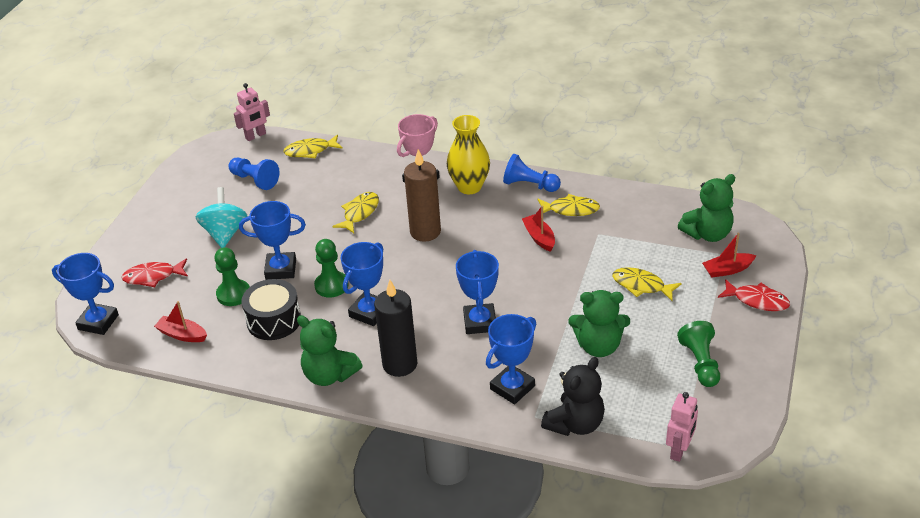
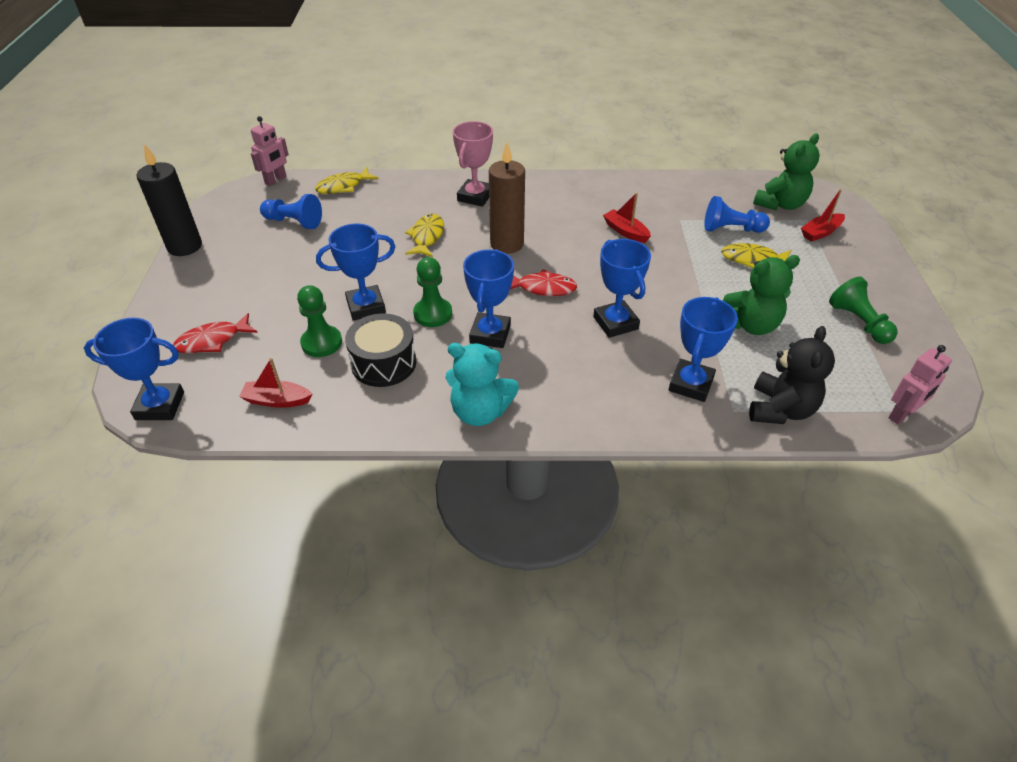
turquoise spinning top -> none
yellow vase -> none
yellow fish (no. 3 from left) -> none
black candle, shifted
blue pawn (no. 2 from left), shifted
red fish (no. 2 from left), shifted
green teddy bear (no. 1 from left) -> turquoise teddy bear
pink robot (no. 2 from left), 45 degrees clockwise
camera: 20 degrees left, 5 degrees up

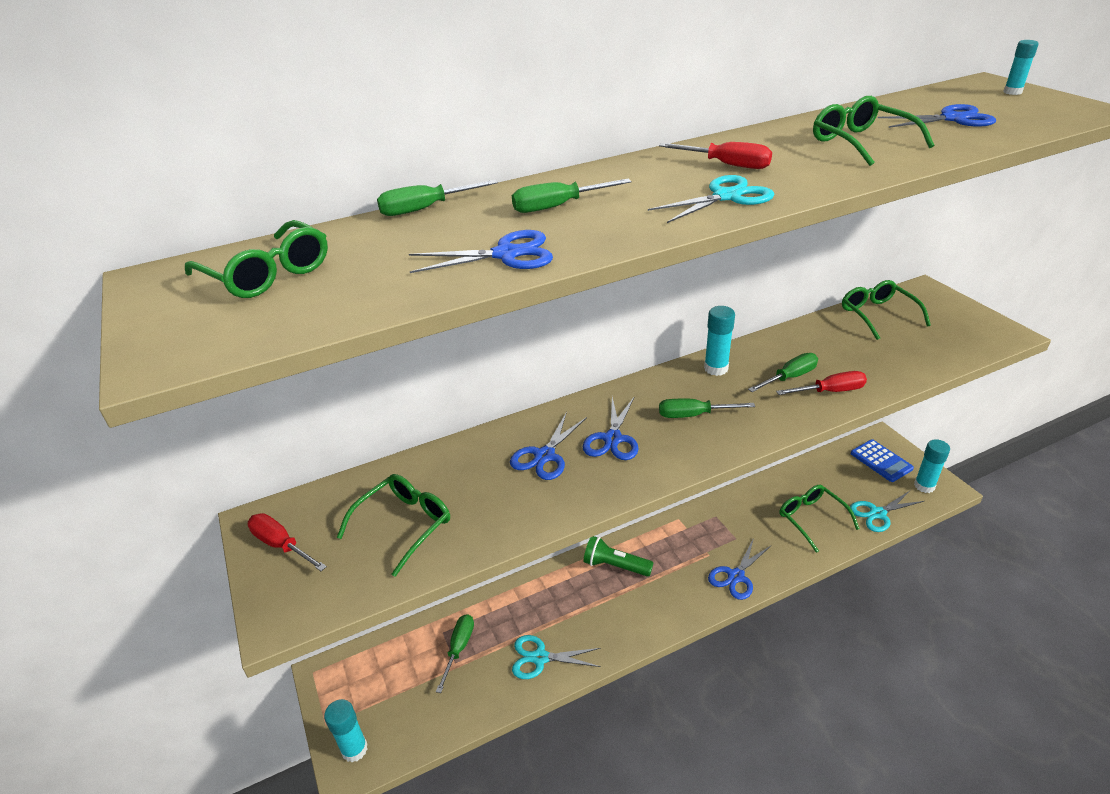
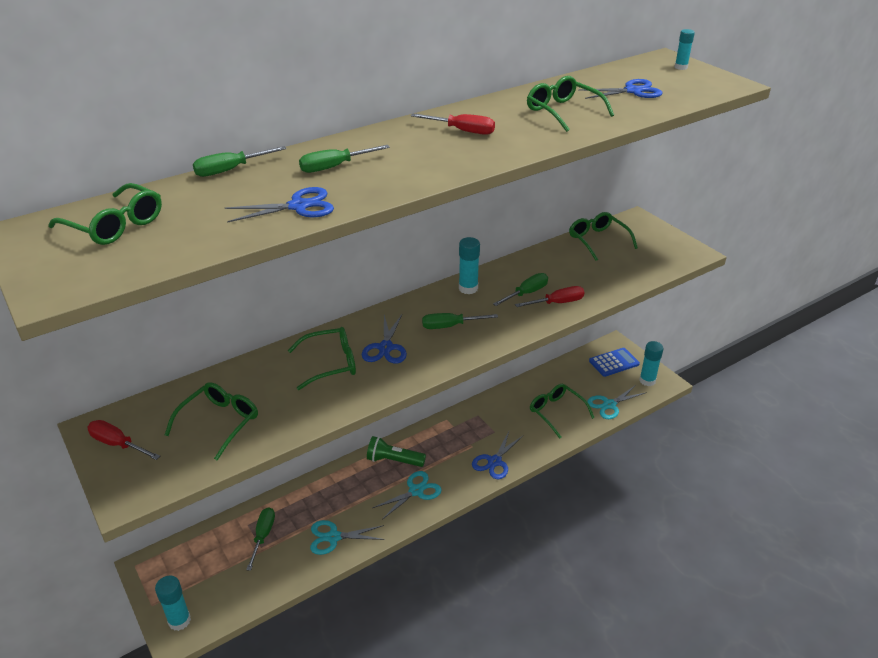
turquoise scissors (no. 2 from left), shifted
blue scissors (no. 2 from left) -> green glasses (no. 3 from left)
blue calculator, 75 degrees counterclockwise
camera: 10 degrees left, 0 degrees up

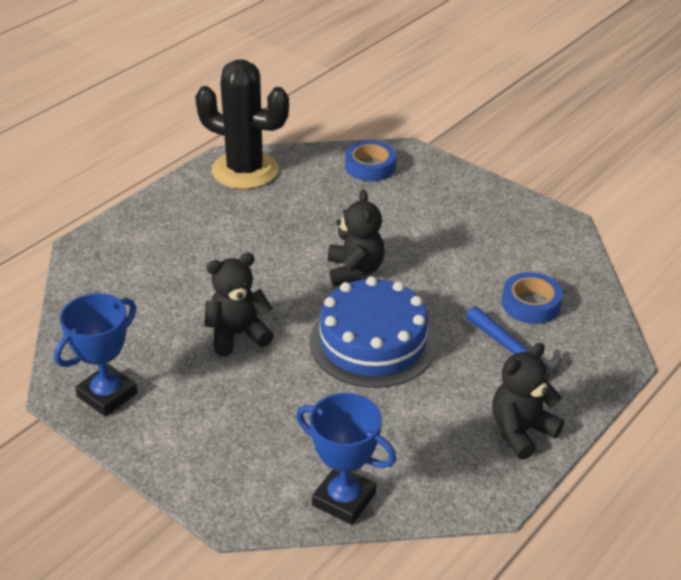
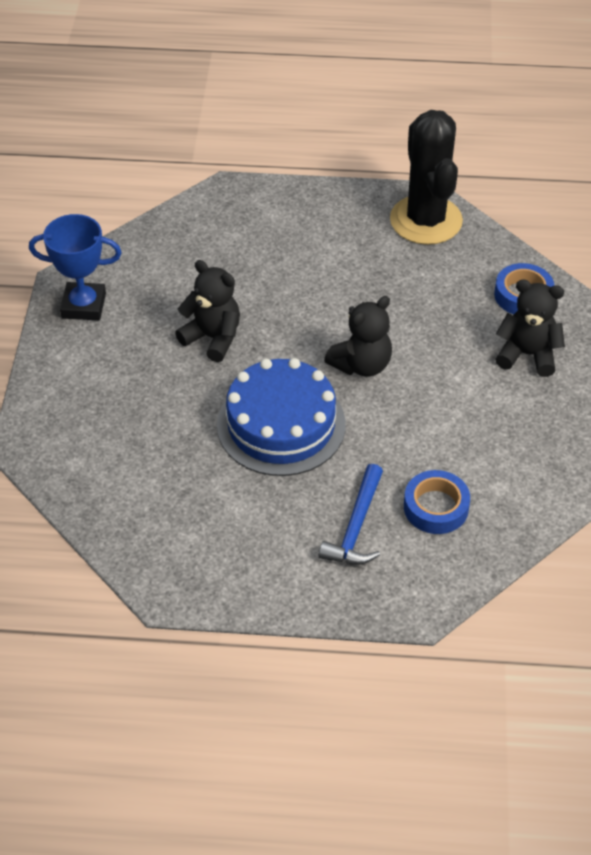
blue trophy (no. 2 from left) -> none
black teddy bear (no. 3 from left), shifted
camera: 55 degrees right, 10 degrees up

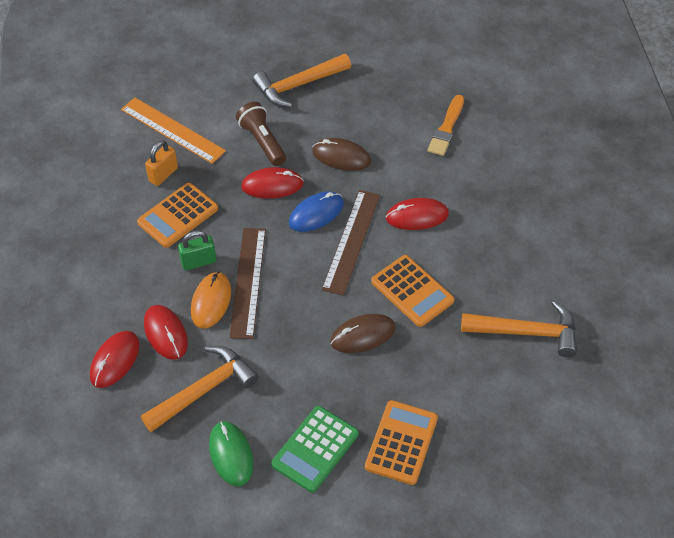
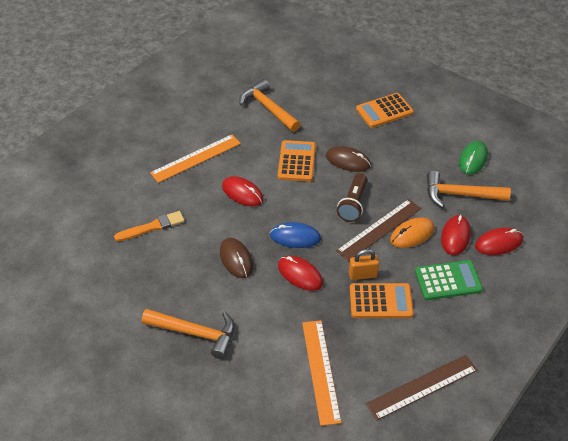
green padlock -> none
none -> orange ruler (no. 1 from left)
orange padlock, shifted
brown flashlight, shifted
green calculator, shifted
brown ruler (no. 2 from left), shifted
camera: 135 degrees left, 5 degrees down

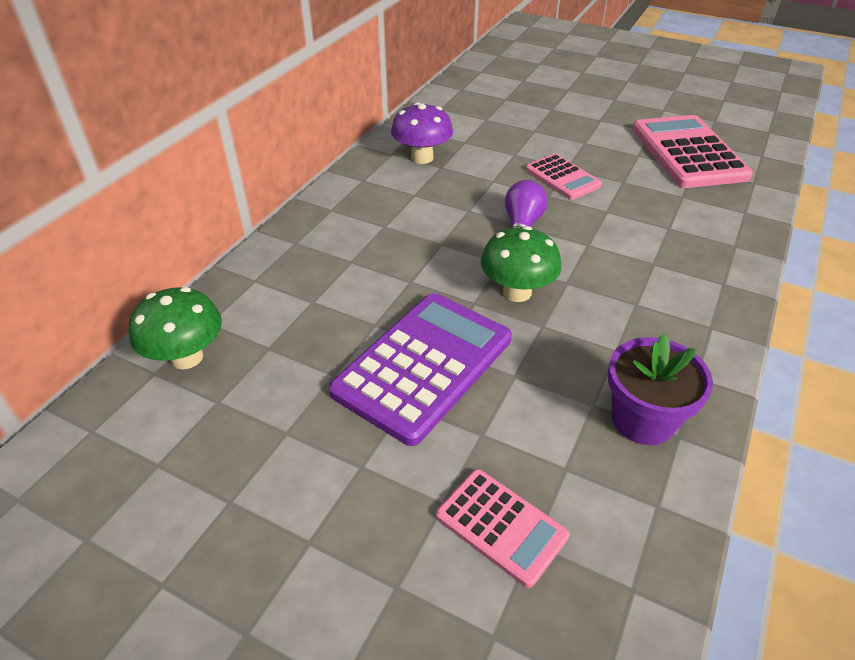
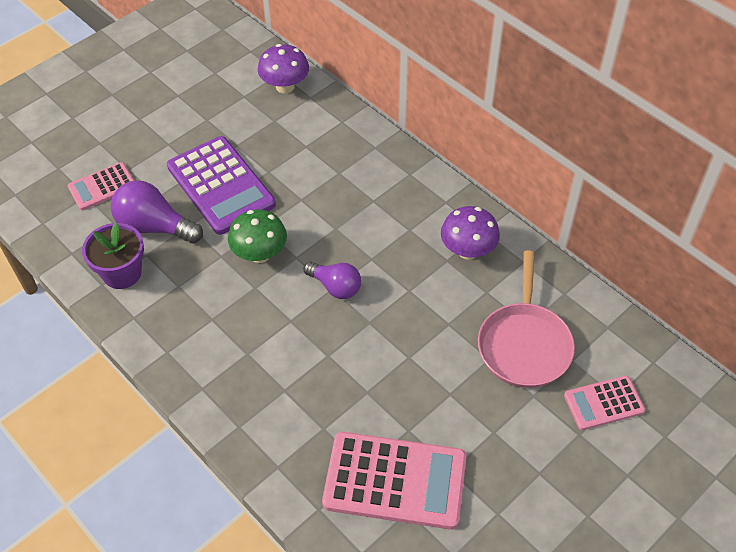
none -> purple light bulb (no. 1 from left)
none -> pink pan
pink calculator (no. 2 from left in the first image) -> pink calculator (no. 3 from left), shifted
green mushroom (no. 1 from left) -> purple mushroom (no. 1 from left)
camera: 110 degrees right, 10 degrees up

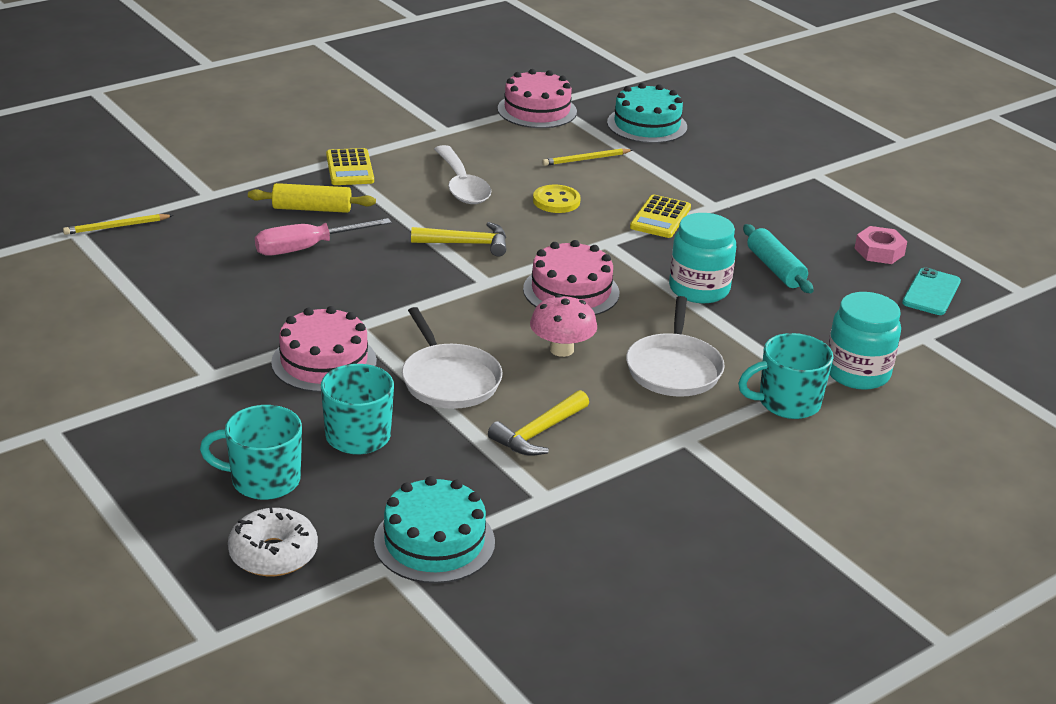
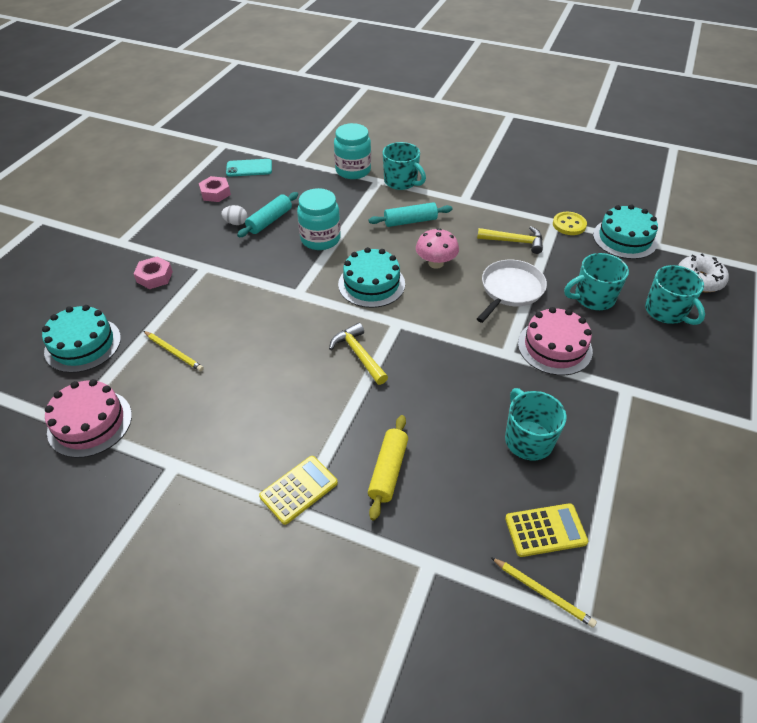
pink screwdriver -> none
white spoon -> none
none -> pink nut (no. 1 from left)
none -> white egg
none -> turquoise mug (no. 2 from left)
yellow button, shifted
yellow calculator (no. 2 from left), shifted
white pan (no. 2 from left) -> turquoise rolling pin (no. 2 from left)
pink cake (no. 3 from left) -> turquoise cake (no. 2 from left)
yellow rolling pin, 45 degrees clockwise
camera: 120 degrees left, 15 degrees up

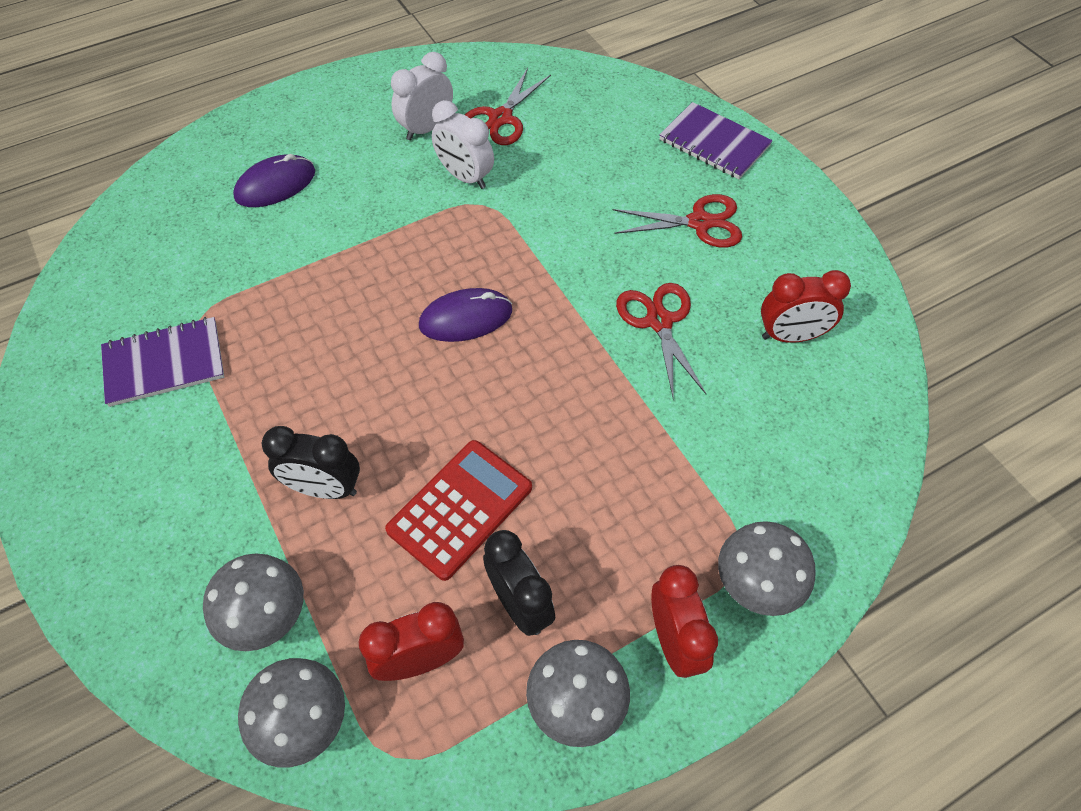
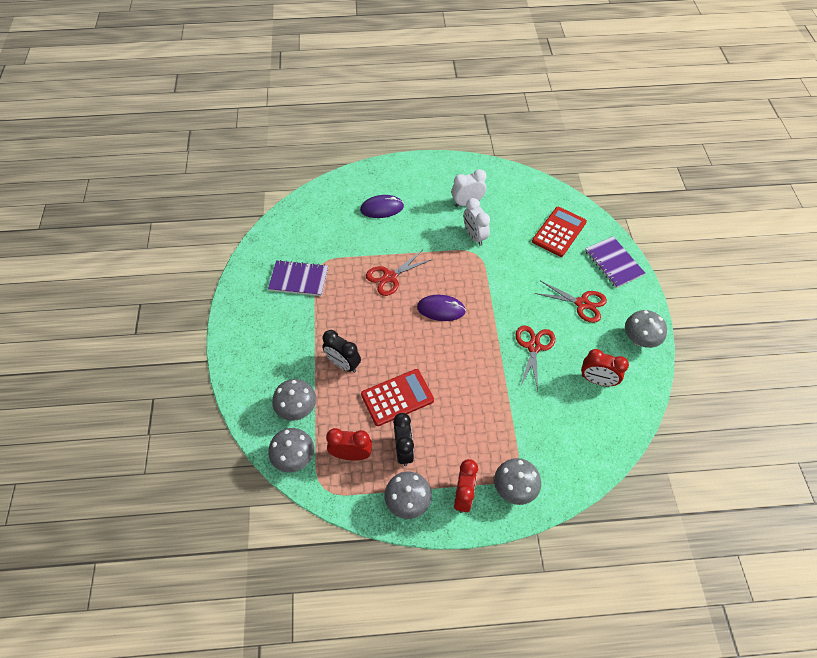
none -> red calculator (no. 2 from left)
none -> grey mushroom (no. 5 from left)
red scissors (no. 1 from left), shifted
camera: 25 degrees right, 0 degrees up

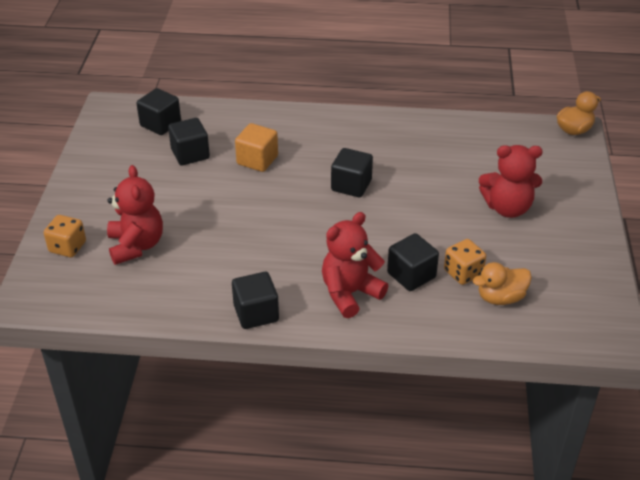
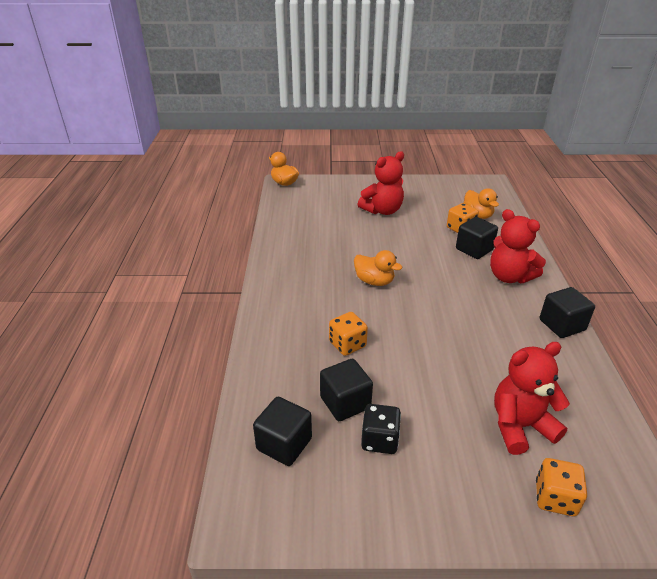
none -> black dice
orange cube -> orange dice (no. 1 from left)
black cube (no. 4 from left) -> orange duck (no. 2 from left)
red teddy bear (no. 3 from left in the first image) -> red teddy bear (no. 1 from left), 60 degrees clockwise
camera: 95 degrees left, 5 degrees down

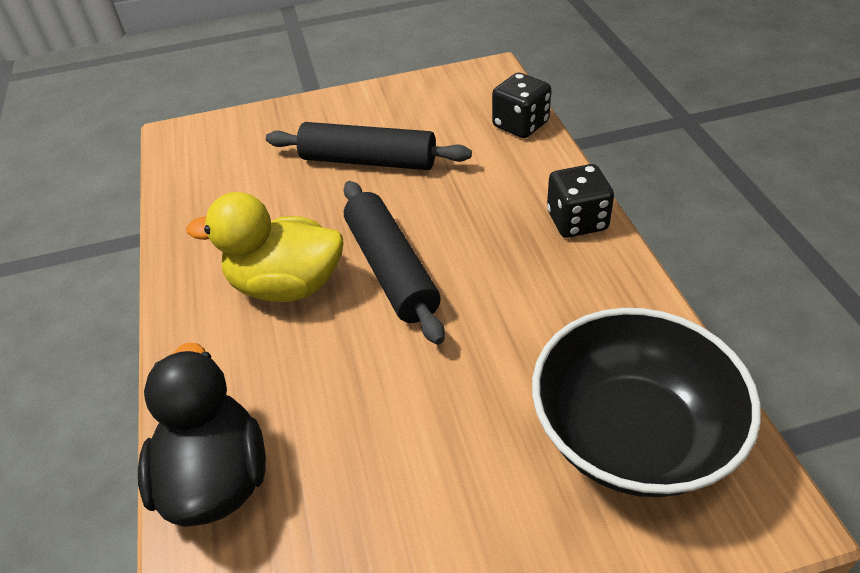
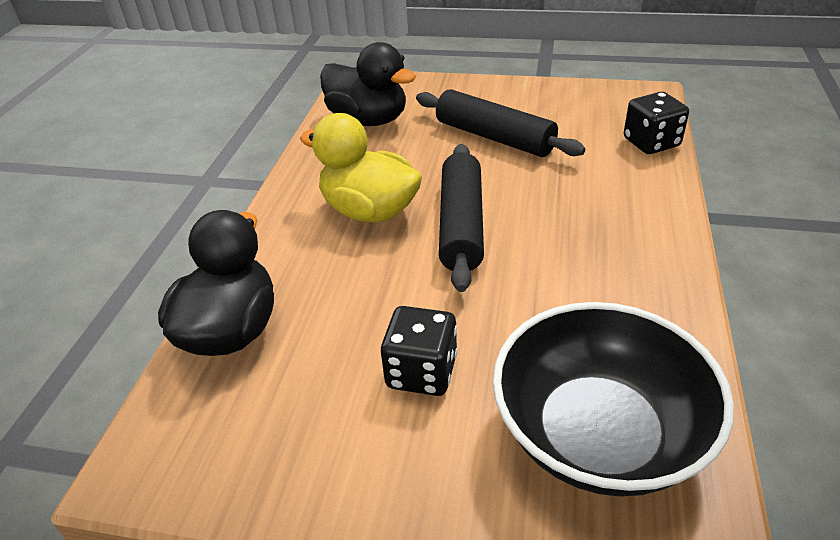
none -> black duck (no. 2 from left)
black dice (no. 2 from left in the first image) -> black dice (no. 1 from left), shifted
camera: 25 degrees right, 5 degrees down

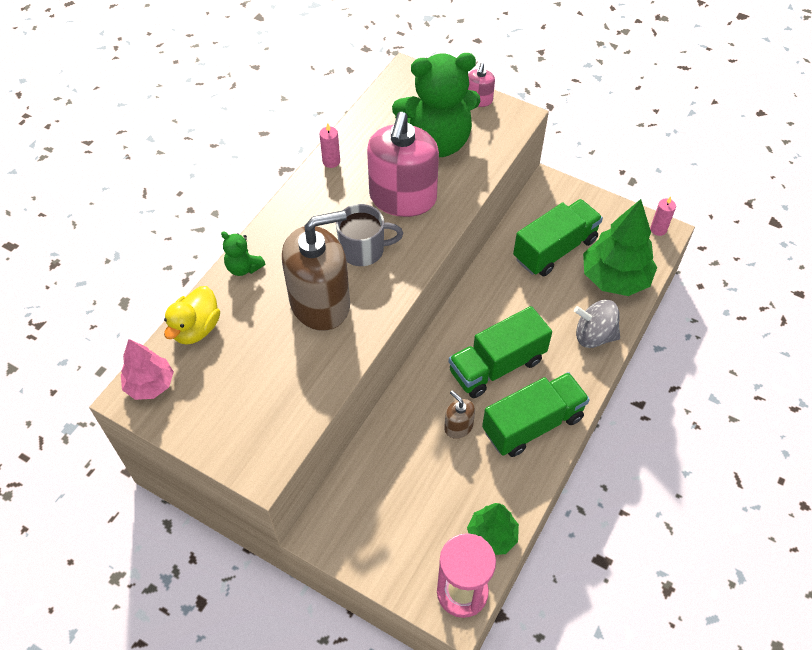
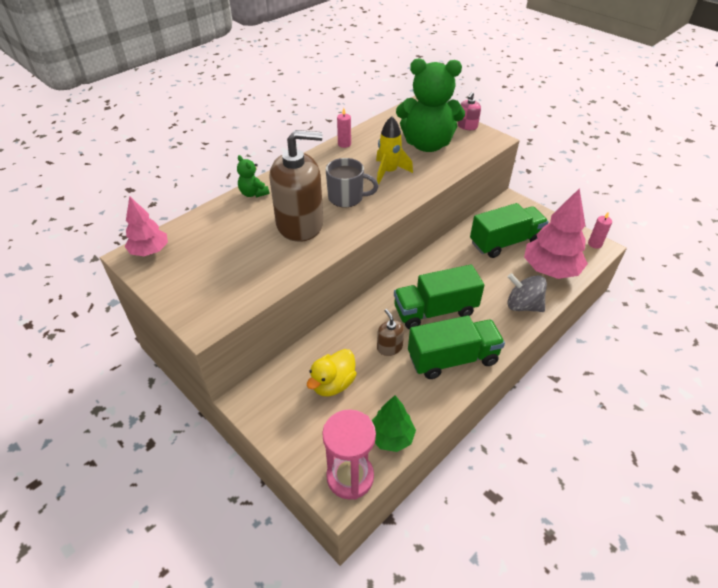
yellow duck, shifted
pink soap dispenser (no. 1 from left) -> yellow rocket
green tree (no. 2 from left) -> pink tree (no. 2 from left)
camera: 15 degrees right, 10 degrees down

